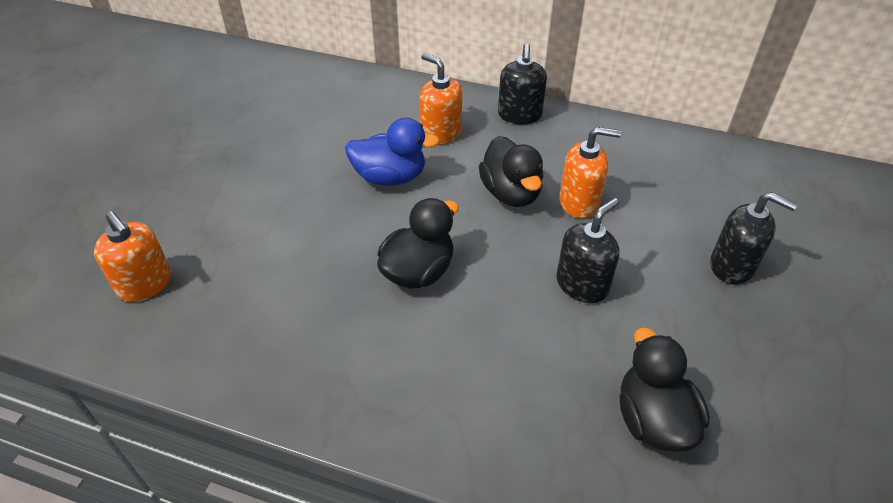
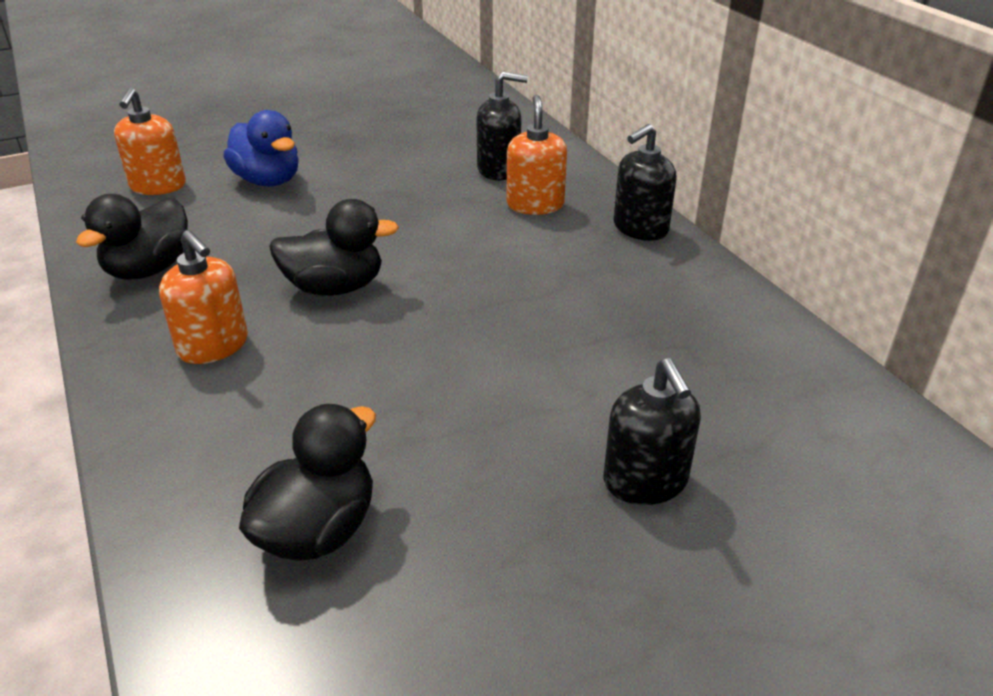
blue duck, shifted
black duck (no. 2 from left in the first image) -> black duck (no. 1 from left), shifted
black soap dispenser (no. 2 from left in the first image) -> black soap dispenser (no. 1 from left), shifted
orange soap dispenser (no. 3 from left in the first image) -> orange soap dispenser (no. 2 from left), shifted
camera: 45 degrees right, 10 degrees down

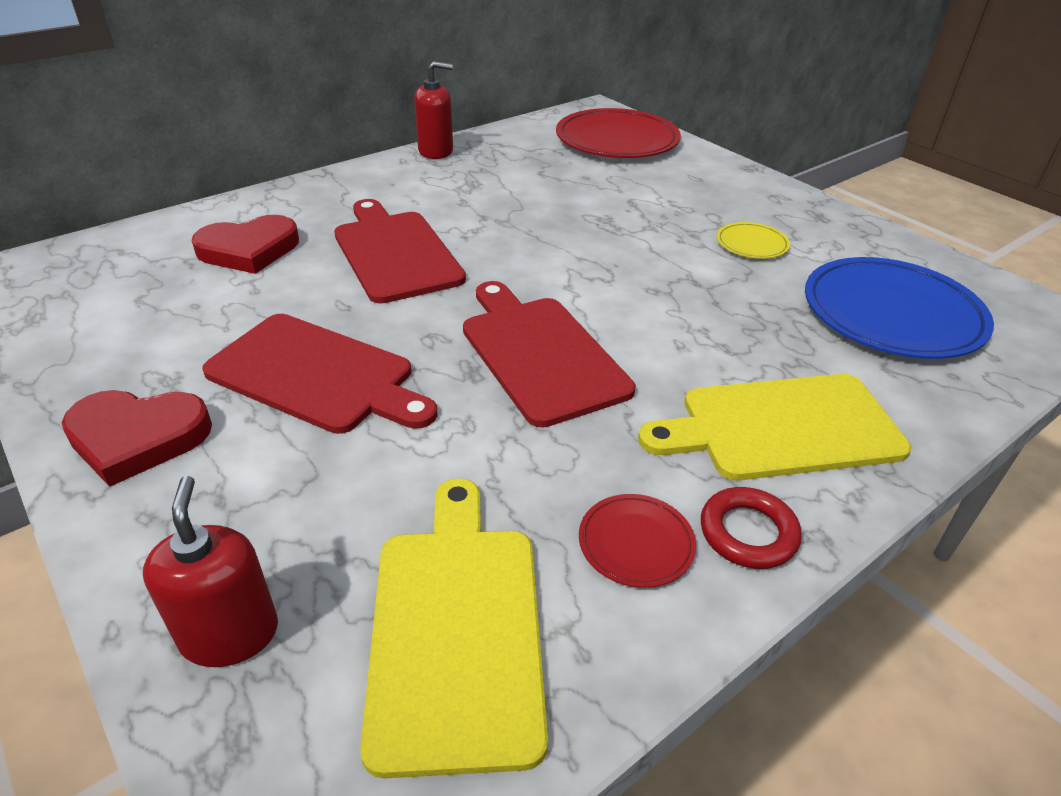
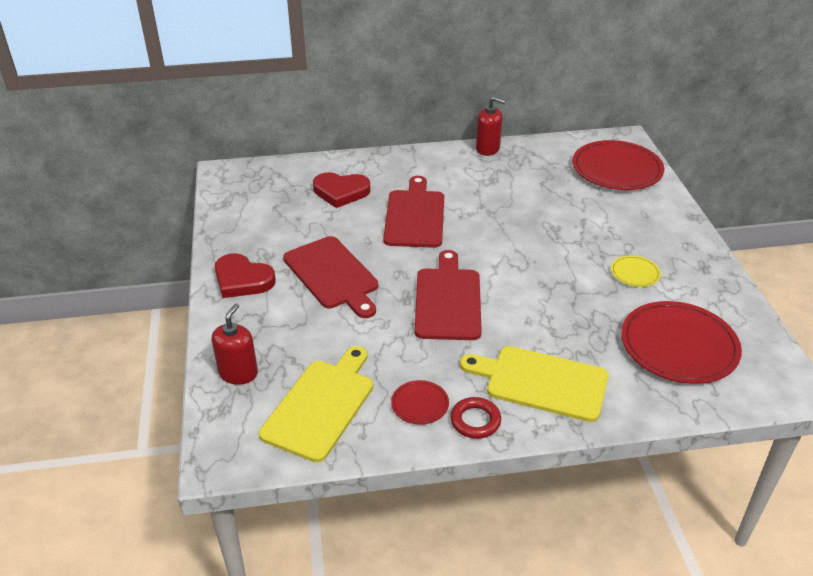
blue plate -> red plate (no. 3 from left)
camera: 30 degrees right, 0 degrees up

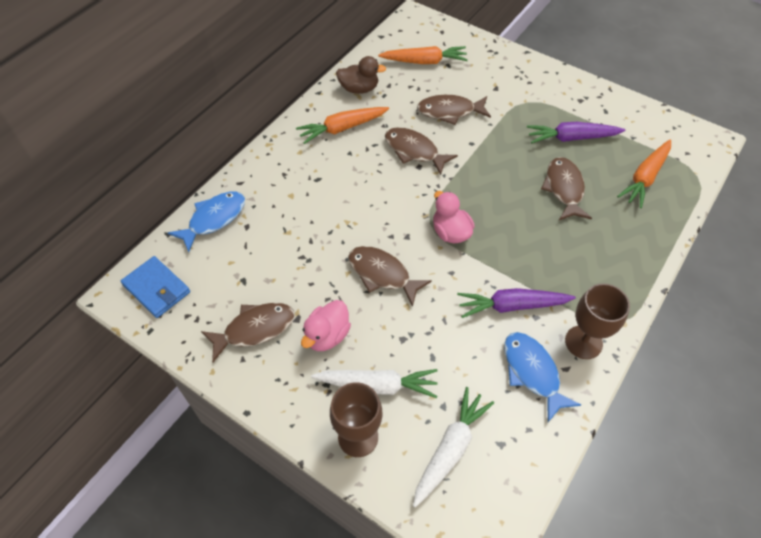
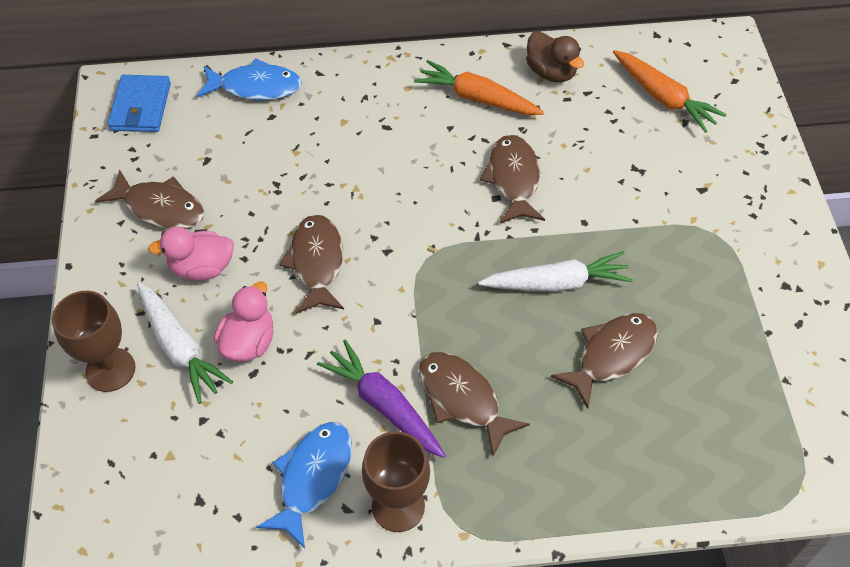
purple carrot (no. 2 from left) -> none
orange carrot (no. 3 from left) -> none
white carrot (no. 2 from left), shifted
brown fish (no. 4 from left in the first image) -> brown fish (no. 3 from left), shifted
pink duck (no. 2 from left), shifted
camera: 50 degrees right, 0 degrees up

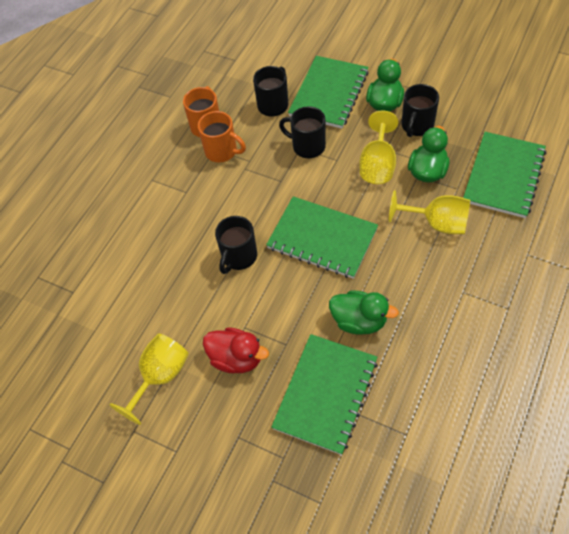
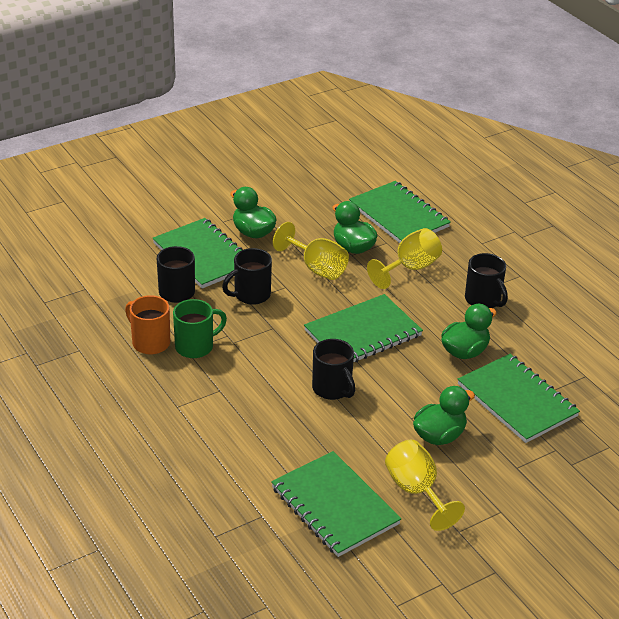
none -> green notebook (no. 2 from left)
black mug (no. 4 from left), shifted
orange mug (no. 2 from left) -> green mug
red duck -> green duck (no. 3 from left)
camera: 65 degrees left, 20 degrees down

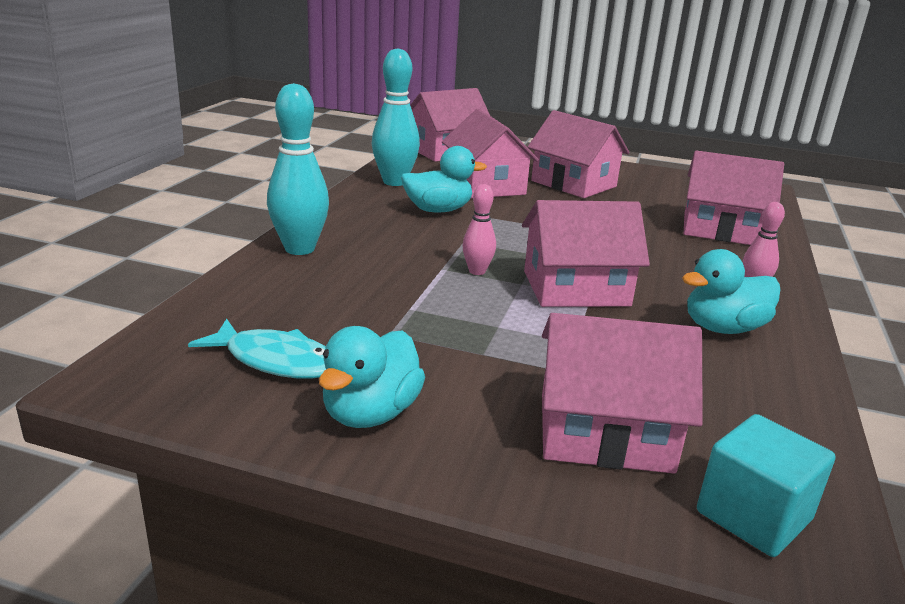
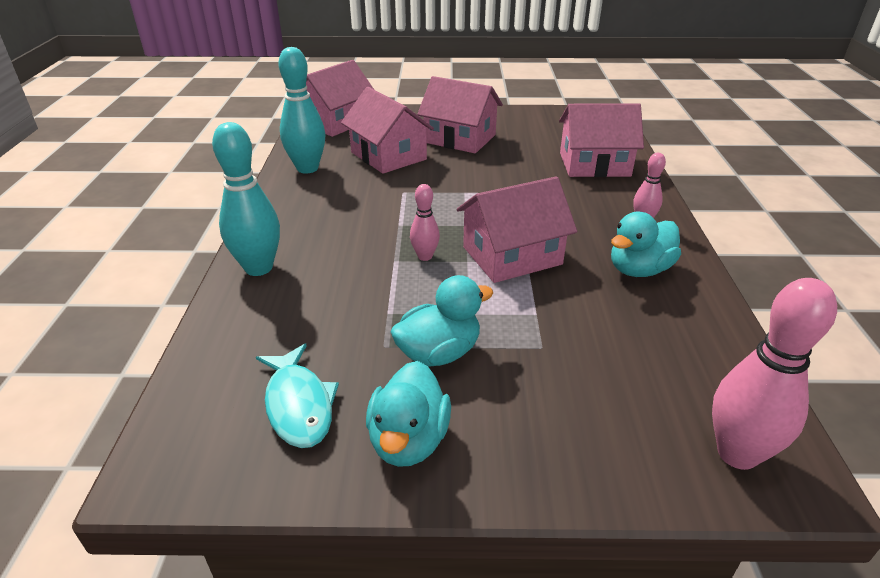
pink house (no. 5 from left) -> none
turquoise duck (no. 2 from left), shifted
turquoise cube -> pink bowling pin (no. 3 from left)
turquoise fish, 60 degrees clockwise
camera: 15 degrees left, 10 degrees up

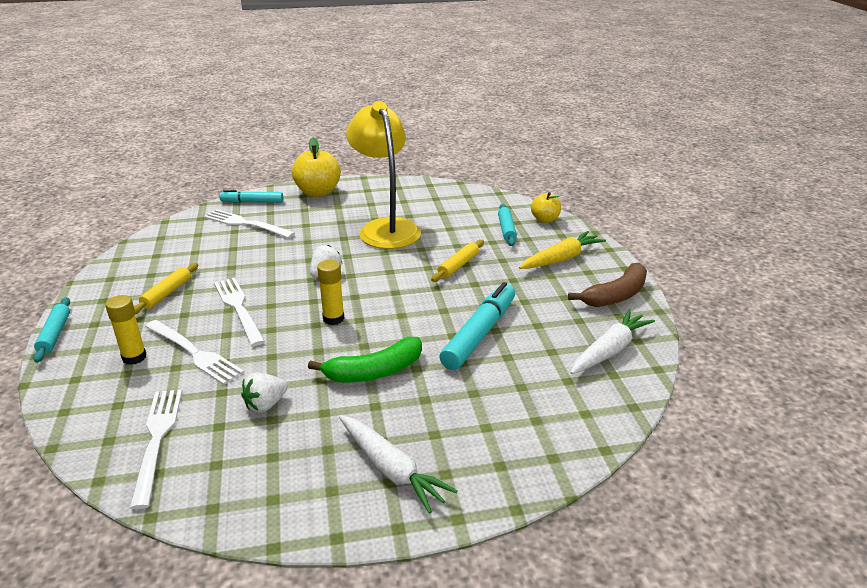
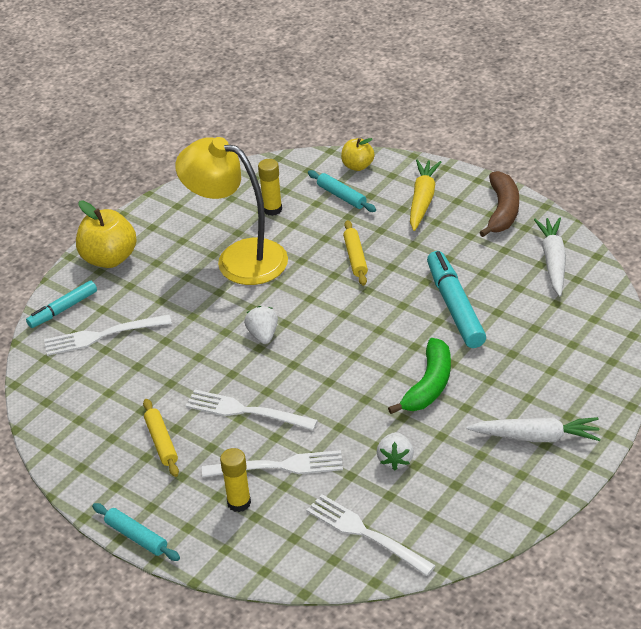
yellow glue stick (no. 2 from left), shifted
camera: 40 degrees left, 10 degrees up

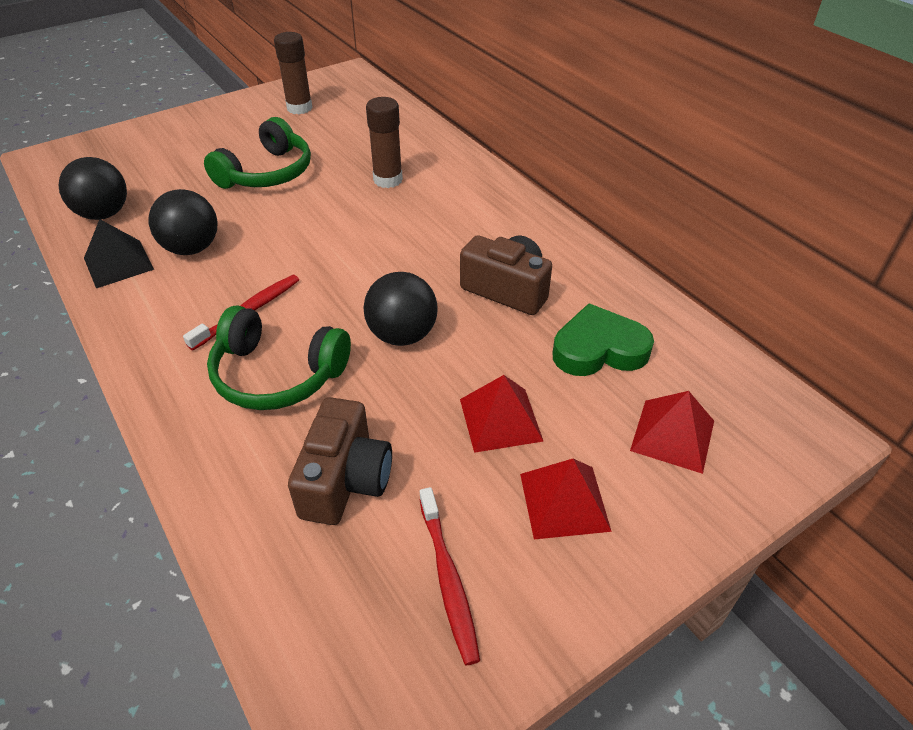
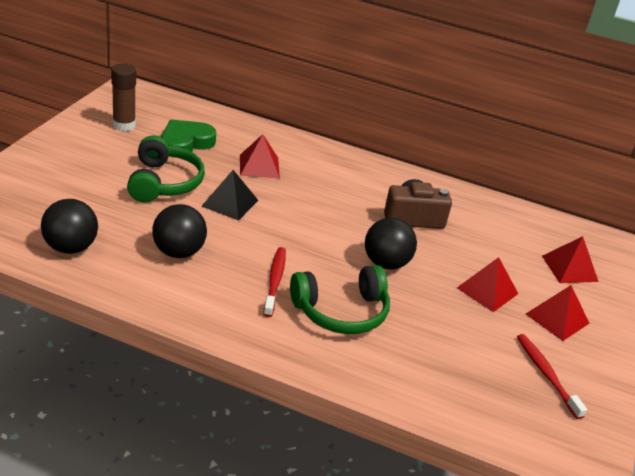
brown camera (no. 1 from left) -> none
black pyramid, shifted
green heart, shifted
brown glue stick (no. 2 from left) -> red pyramid (no. 1 from left)
red toothbrush (no. 2 from left), 150 degrees counterclockwise
camera: 40 degrees left, 10 degrees down

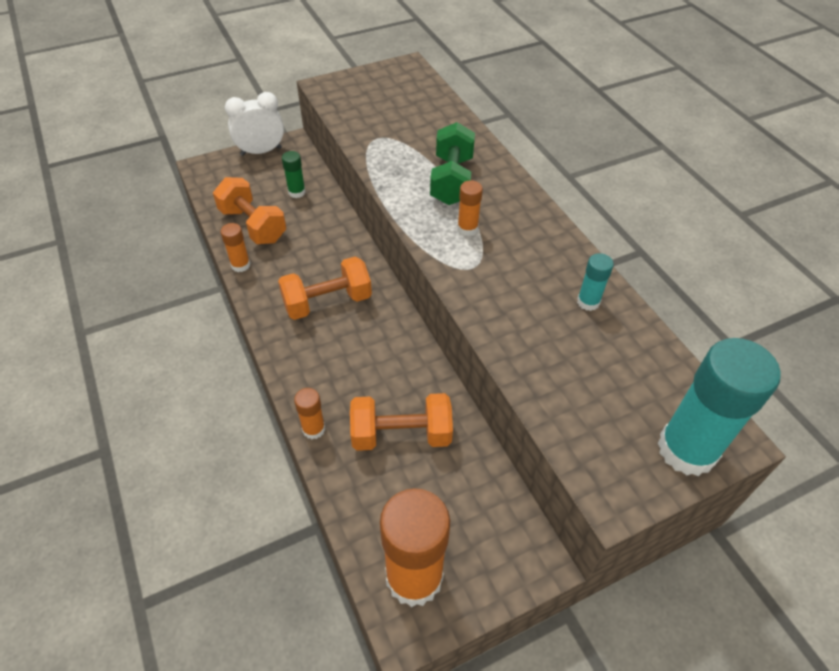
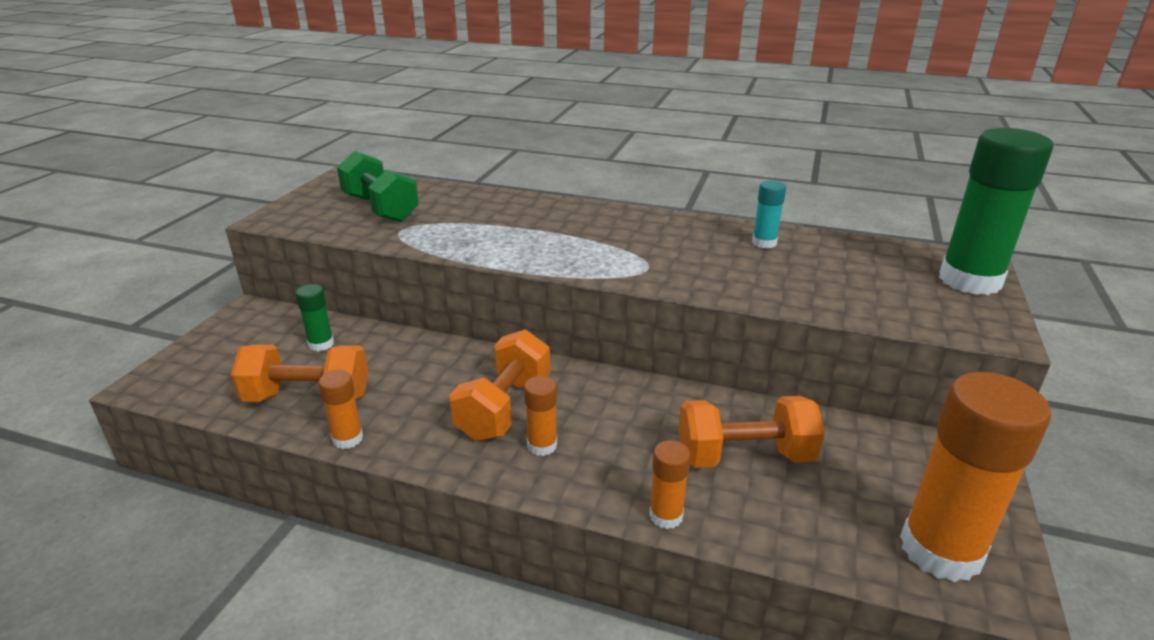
white clock -> none
green dumbbell, shifted
orange glue stick (no. 4 from left in the first image) -> orange glue stick (no. 2 from left), shifted
turquoise glue stick (no. 2 from left) -> green glue stick (no. 2 from left)
orange dumbbell (no. 3 from left), 45 degrees clockwise
camera: 45 degrees left, 20 degrees down

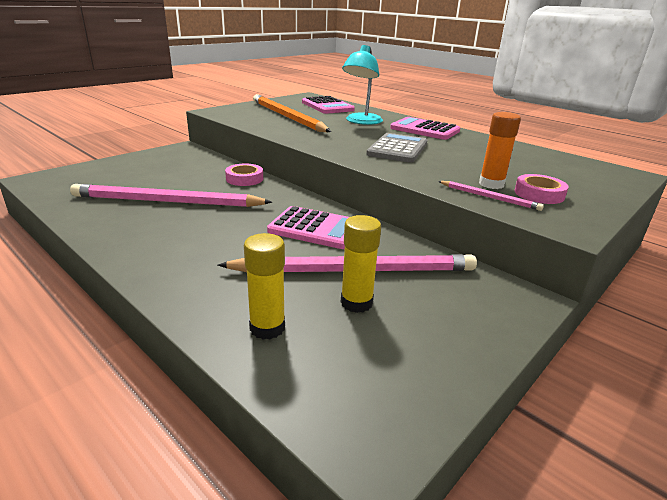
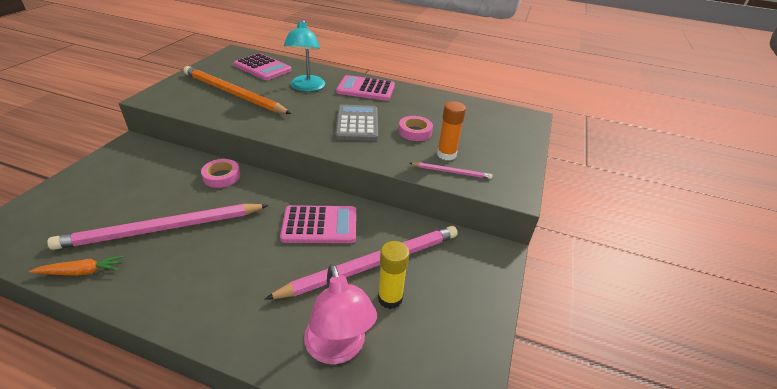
none -> orange carrot
pink tape (no. 2 from left), shifted
yellow glue stick (no. 1 from left) -> pink lamp
camera: 25 degrees left, 10 degrees up

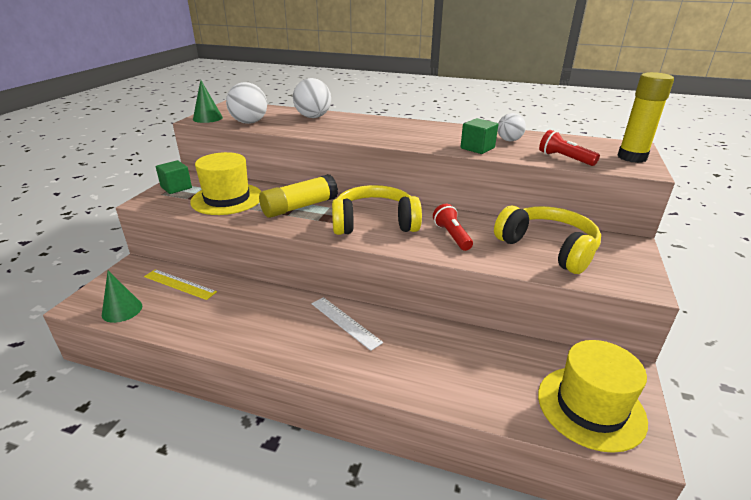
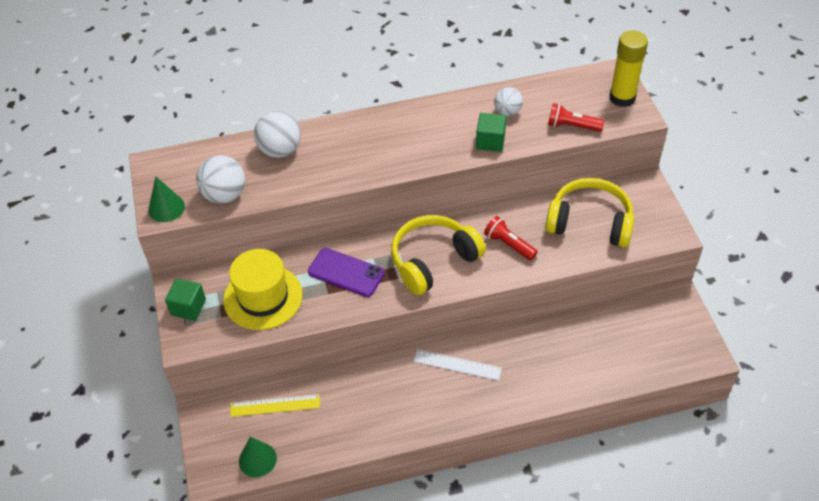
yellow hat (no. 2 from left) -> none
yellow glue stick (no. 1 from left) -> purple phone
camera: 30 degrees left, 20 degrees up

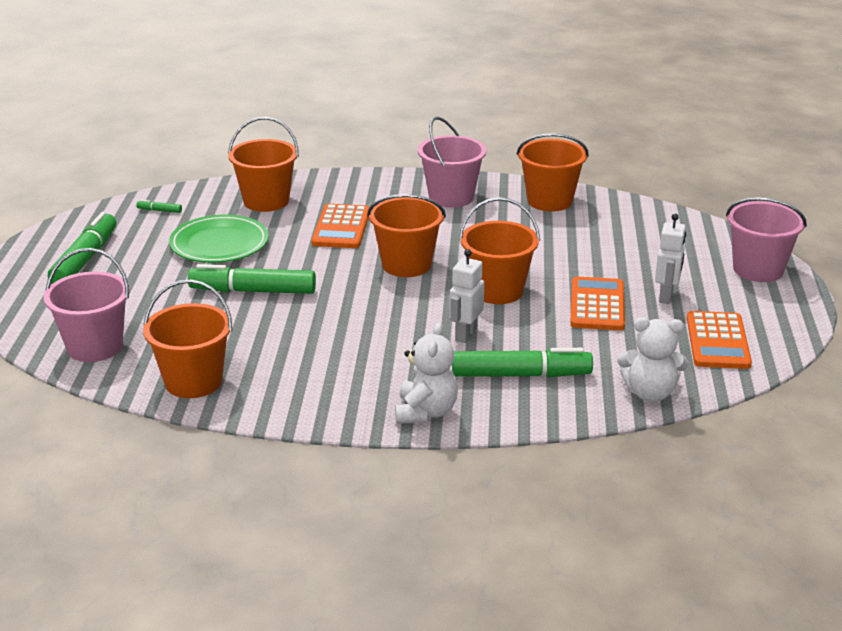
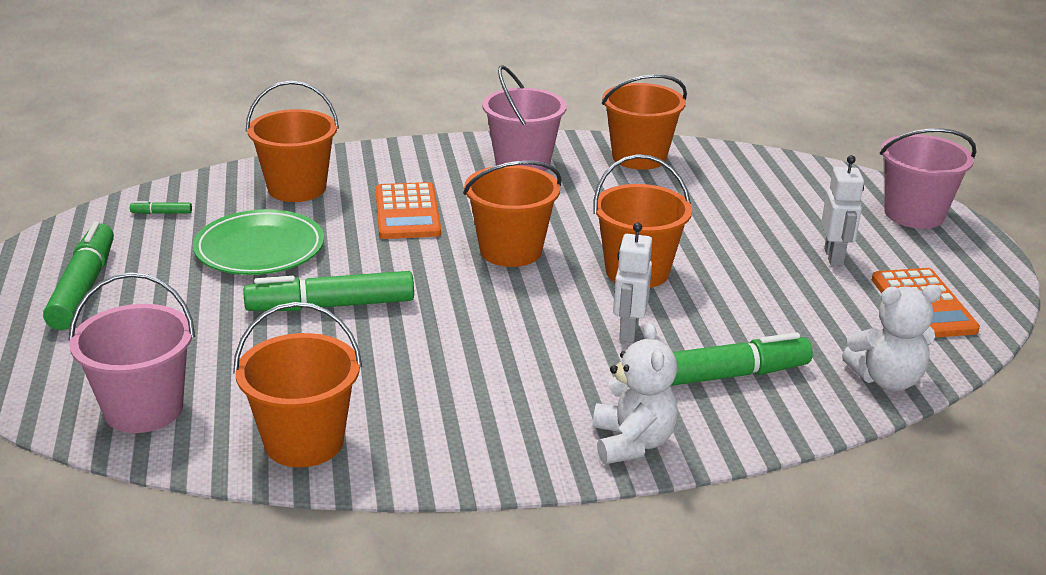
orange calculator (no. 2 from left) -> none
camera: 15 degrees left, 0 degrees up

